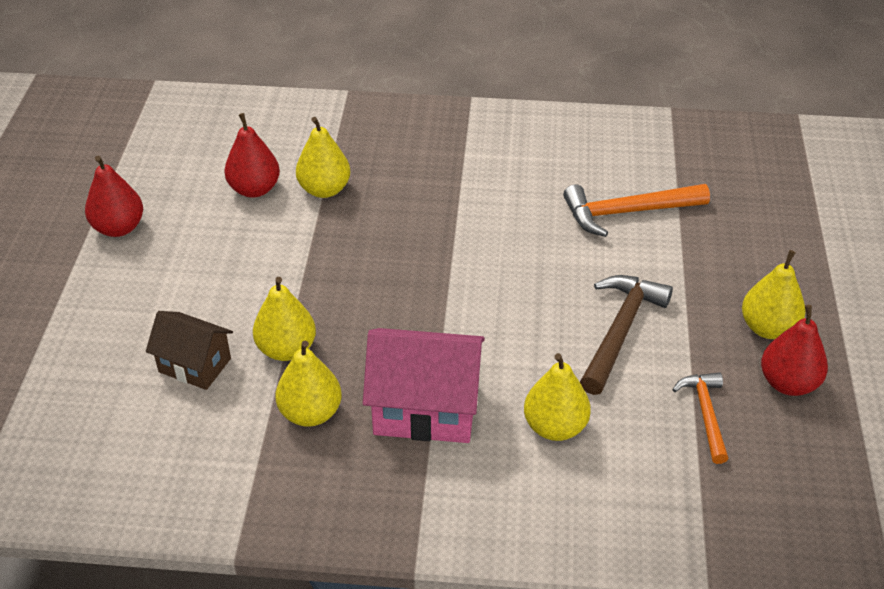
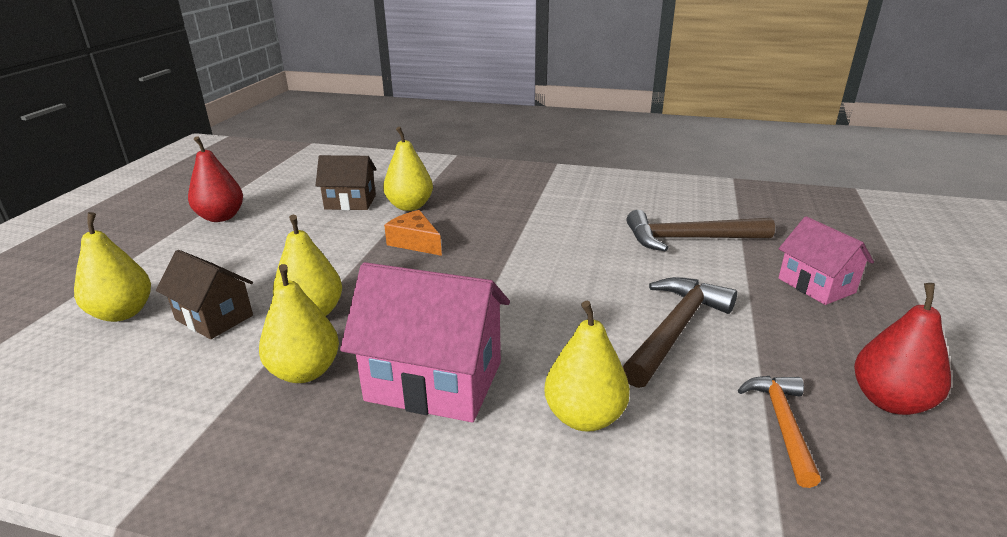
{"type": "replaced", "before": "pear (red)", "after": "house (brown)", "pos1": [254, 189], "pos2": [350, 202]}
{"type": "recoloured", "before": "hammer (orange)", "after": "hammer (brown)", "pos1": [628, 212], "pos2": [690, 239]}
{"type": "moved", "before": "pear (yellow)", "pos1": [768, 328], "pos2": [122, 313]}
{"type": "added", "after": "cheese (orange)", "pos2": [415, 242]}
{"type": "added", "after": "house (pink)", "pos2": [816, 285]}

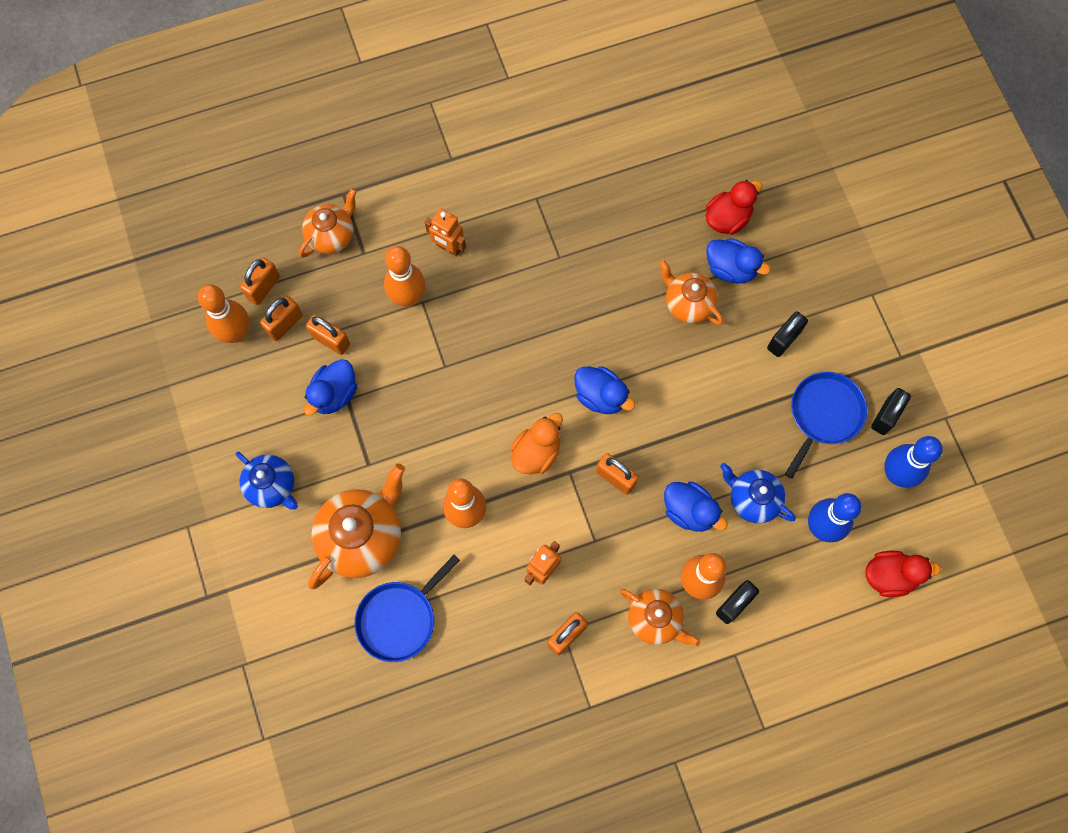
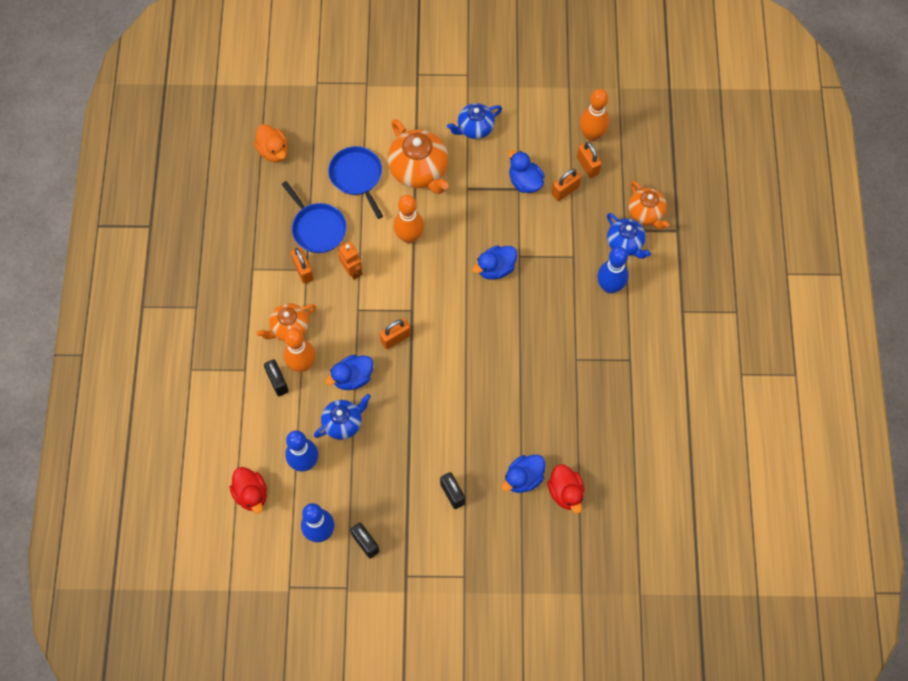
{"type": "replaced", "before": "robot (orange)", "after": "bowling pin (blue)", "pos1": [448, 248], "pos2": [609, 286]}
{"type": "removed", "before": "bowling pin (orange)", "pos1": [408, 297]}
{"type": "removed", "before": "padlock (orange)", "pos1": [263, 288]}
{"type": "removed", "before": "teapot (orange)", "pos1": [687, 304]}
{"type": "moved", "before": "duck (blue)", "pos1": [601, 396], "pos2": [495, 268]}
{"type": "moved", "before": "pan (blue)", "pos1": [824, 415], "pos2": [317, 228]}
{"type": "moved", "before": "duck (orange)", "pos1": [536, 452], "pos2": [273, 151]}
{"type": "turned", "before": "duck (red)", "pos1": [890, 576], "pos2": [251, 494], "turn": -45}
{"type": "added", "after": "teapot (blue)", "pos2": [625, 244]}

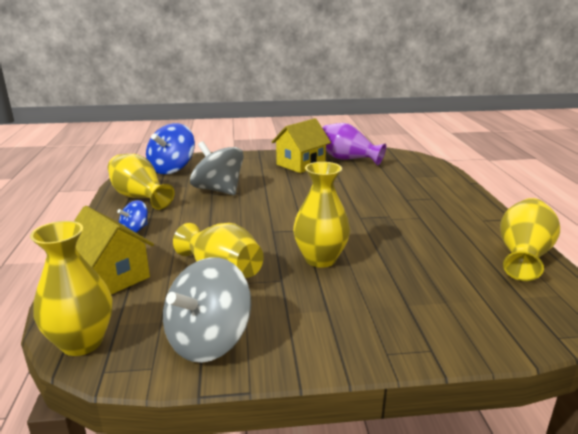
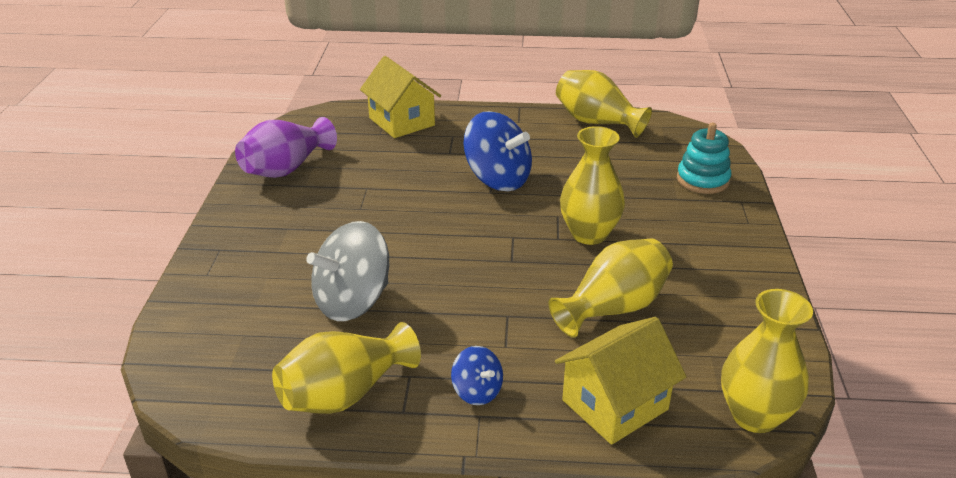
{"type": "moved", "before": "house (yellow)", "pos1": [300, 164], "pos2": [401, 122]}
{"type": "moved", "before": "spinning top (blue)", "pos1": [172, 169], "pos2": [497, 179]}
{"type": "removed", "before": "spinning top (grey)", "pos1": [208, 340]}
{"type": "added", "after": "stacking toy (turquoise)", "pos2": [702, 180]}

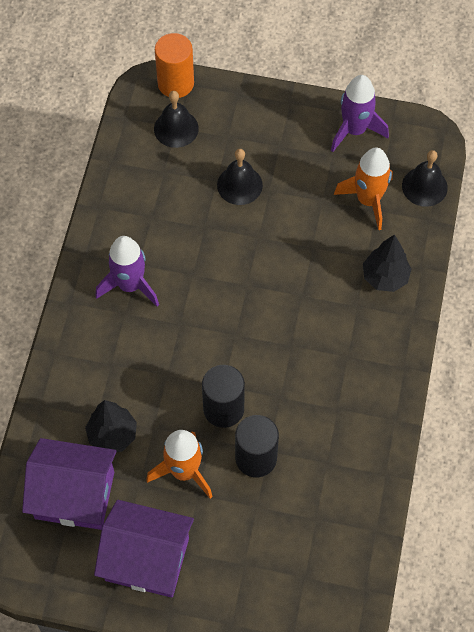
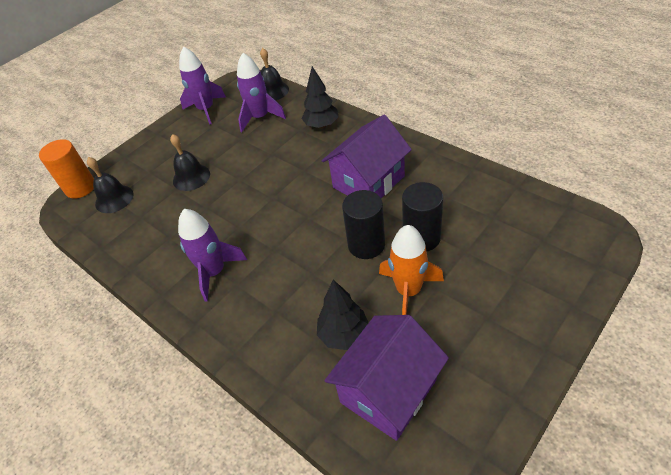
{"type": "recoloured", "before": "rocket (orange)", "after": "rocket (purple)", "pos1": [368, 200], "pos2": [260, 117]}
{"type": "moved", "before": "house (purple)", "pos1": [147, 559], "pos2": [368, 182]}

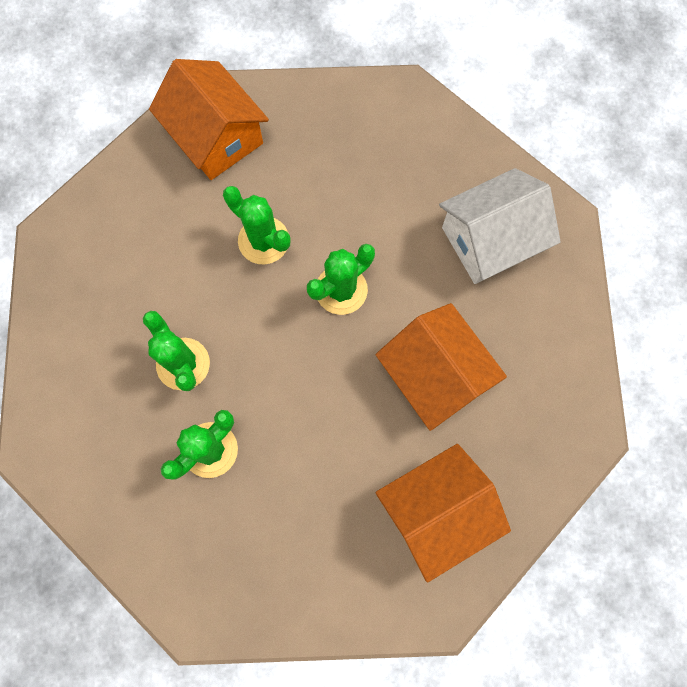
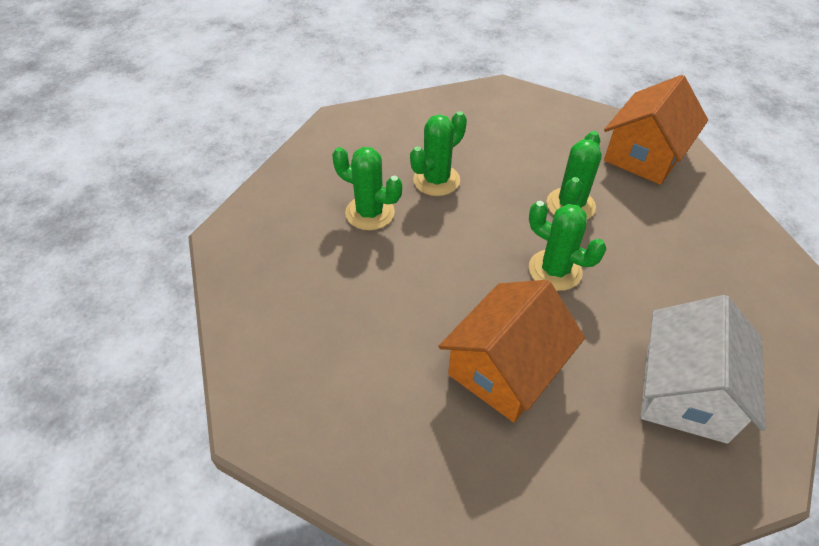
{"type": "turned", "before": "house (white)", "pos1": [490, 240], "pos2": [685, 392], "turn": 60}
{"type": "removed", "before": "house (orange)", "pos1": [436, 511]}

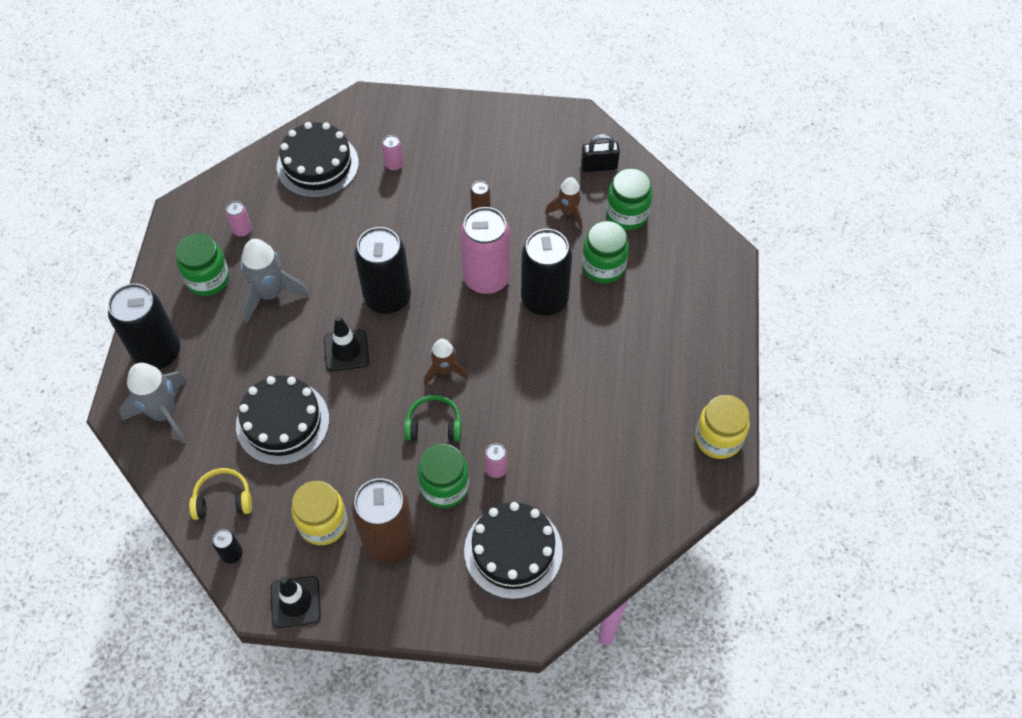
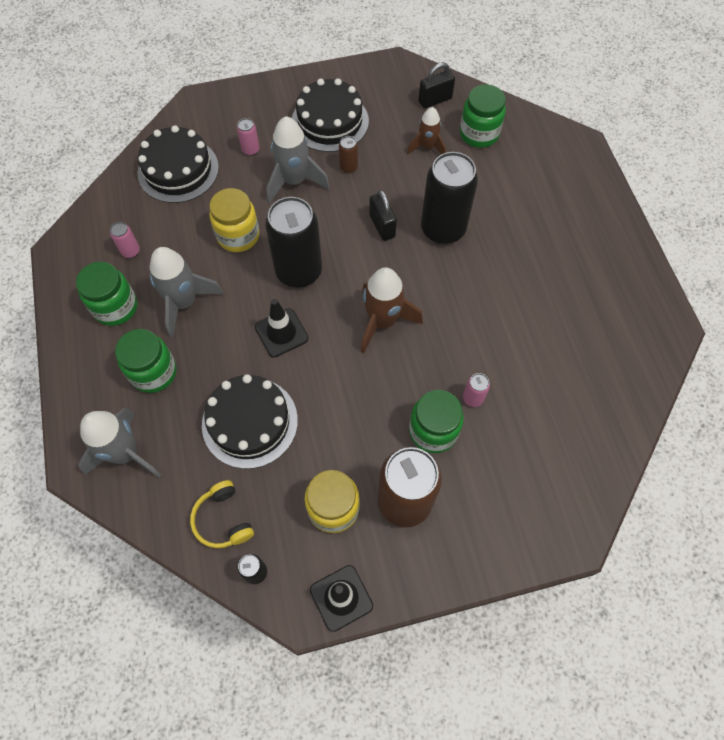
{"type": "replaced", "before": "can (pink)", "after": "padlock (black)", "pos1": [486, 278], "pos2": [382, 226]}
{"type": "moved", "before": "jar (green)", "pos1": [603, 266], "pos2": [154, 372]}
{"type": "removed", "before": "can (black)", "pos1": [158, 352]}
{"type": "resized", "before": "rocket (brown)", "pos1": [444, 370], "pos2": [382, 322], "scale": 1.61}
{"type": "removed", "before": "headphones (green)", "pos1": [434, 425]}
{"type": "moved", "before": "jar (yellow)", "pos1": [718, 438], "pos2": [238, 236]}
{"type": "turned", "before": "headphones (yellow)", "pos1": [223, 499], "pos2": [223, 519], "turn": -90}
{"type": "moved", "before": "cake (black)", "pos1": [513, 551], "pos2": [330, 121]}
{"type": "added", "after": "rocket (grey)", "pos2": [294, 181]}

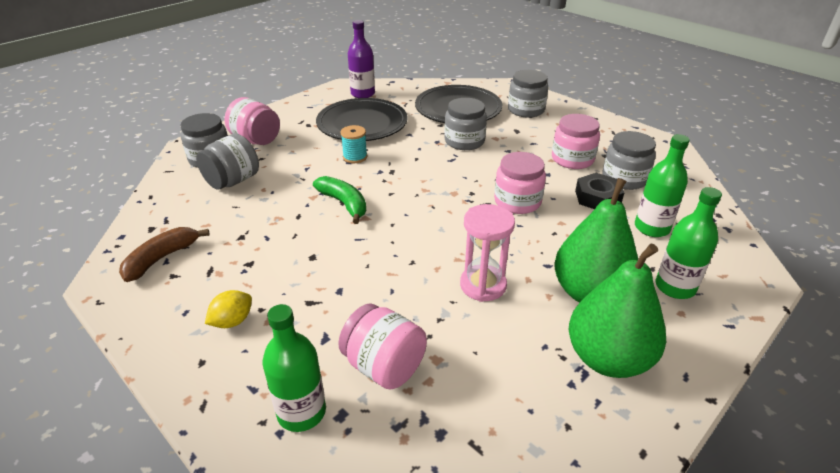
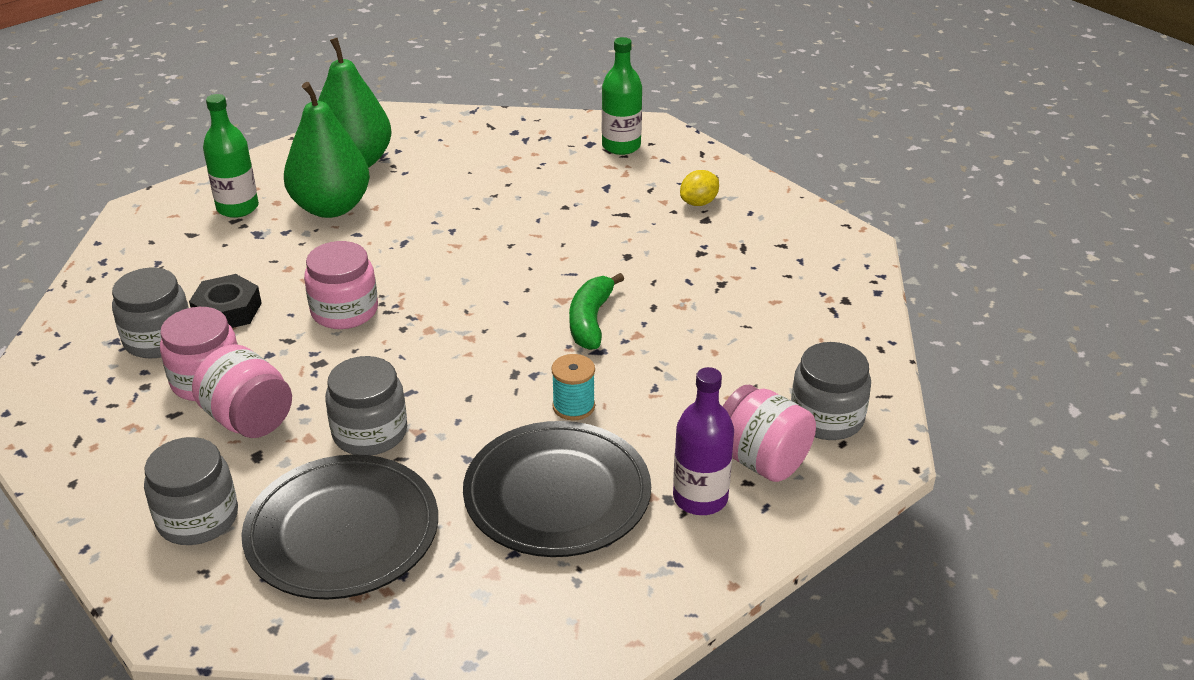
{"type": "moved", "before": "bottle (purple)", "pos1": [362, 94], "pos2": [700, 498]}
{"type": "removed", "before": "jar (grey)", "pos1": [232, 181]}
{"type": "removed", "before": "bottle (green)", "pos1": [651, 228]}
{"type": "turned", "before": "banana (green)", "pos1": [344, 204], "pos2": [591, 321], "turn": 45}
{"type": "removed", "before": "hourglass (pink)", "pos1": [483, 285]}
{"type": "removed", "before": "banana (brown)", "pos1": [161, 258]}
{"type": "moved", "before": "jar (pink)", "pos1": [384, 366], "pos2": [249, 420]}

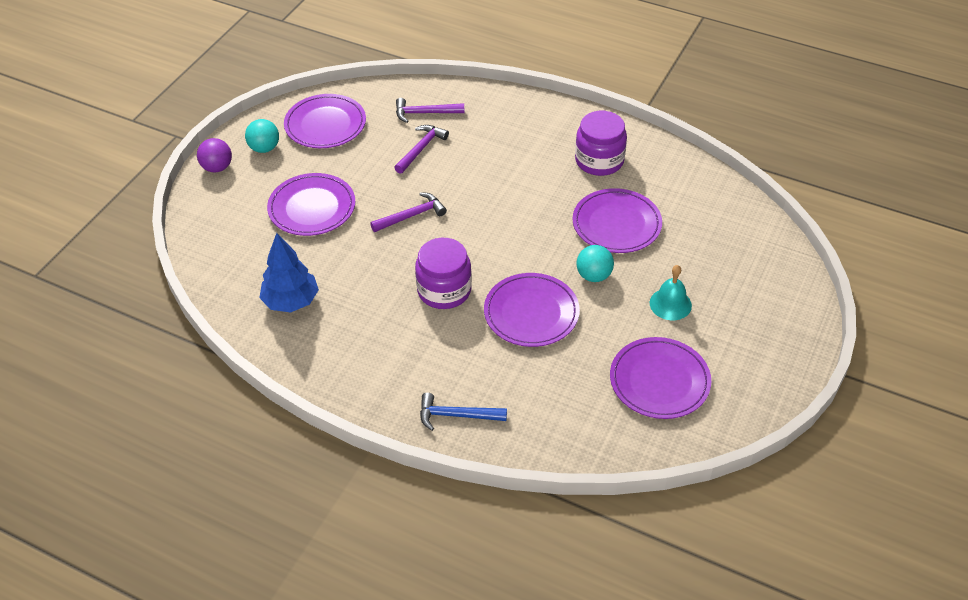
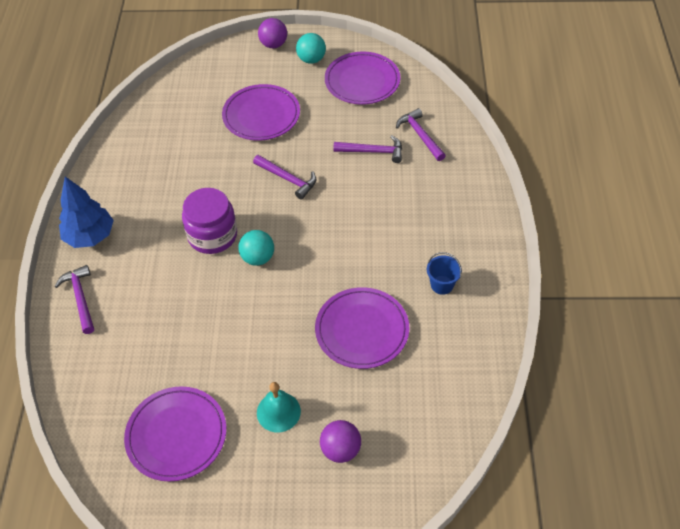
{"type": "replaced", "before": "jar (purple)", "after": "bucket (blue)", "pos1": [599, 161], "pos2": [442, 285]}
{"type": "moved", "before": "tree (blue)", "pos1": [291, 301], "pos2": [90, 236]}
{"type": "moved", "before": "ball (turquoise)", "pos1": [594, 276], "pos2": [258, 258]}
{"type": "removed", "before": "plate (purple)", "pos1": [531, 313]}
{"type": "recoloured", "before": "hammer (blue)", "after": "hammer (purple)", "pos1": [456, 415], "pos2": [80, 298]}
{"type": "added", "after": "ball (purple)", "pos2": [340, 449]}

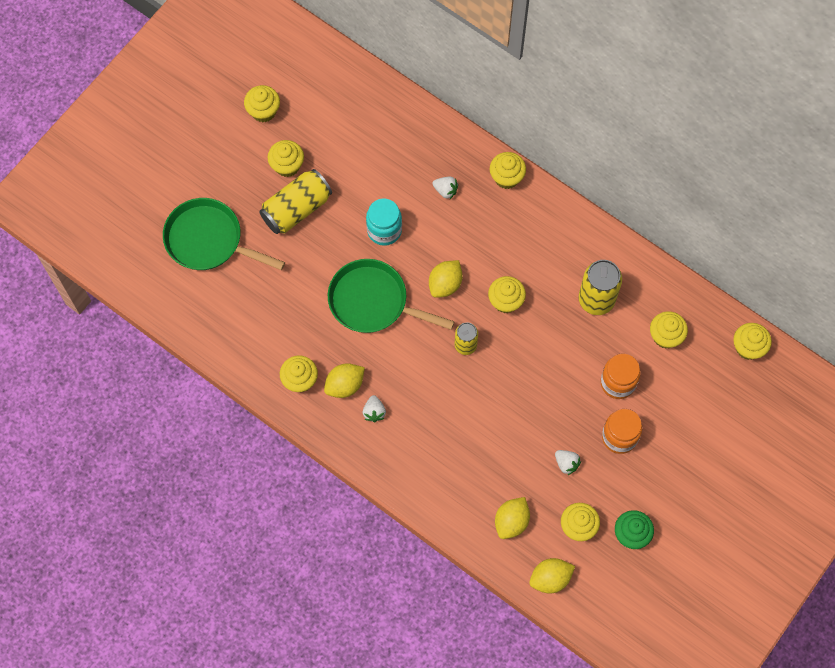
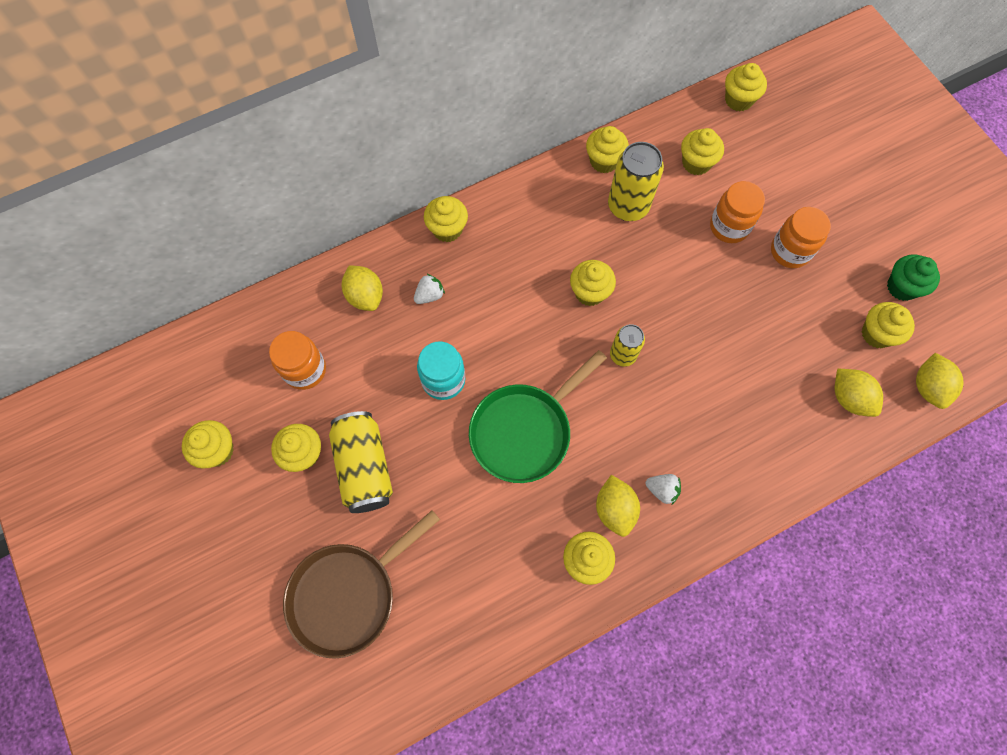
{"type": "recoloured", "before": "pan (green)", "after": "pan (brown)", "pos1": [209, 240], "pos2": [348, 594]}
{"type": "moved", "before": "lemon (yellow)", "pos1": [445, 284], "pos2": [365, 296]}
{"type": "removed", "before": "strawberry (white)", "pos1": [566, 463]}
{"type": "added", "after": "cupcake (yellow)", "pos2": [604, 161]}
{"type": "added", "after": "jar (orange)", "pos2": [305, 370]}

